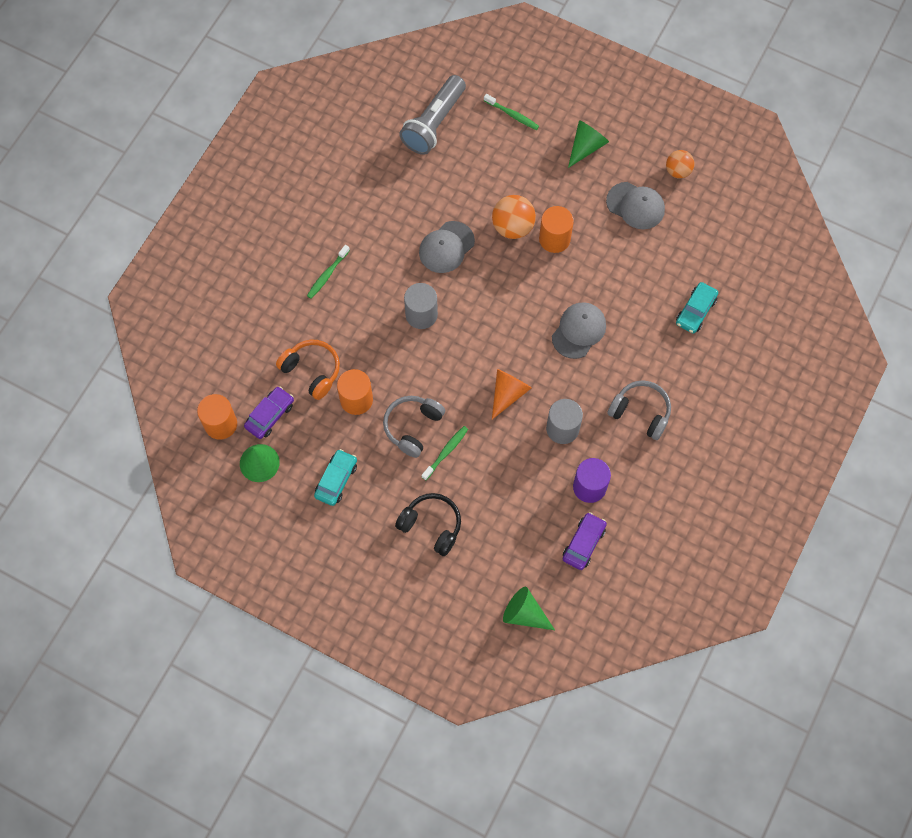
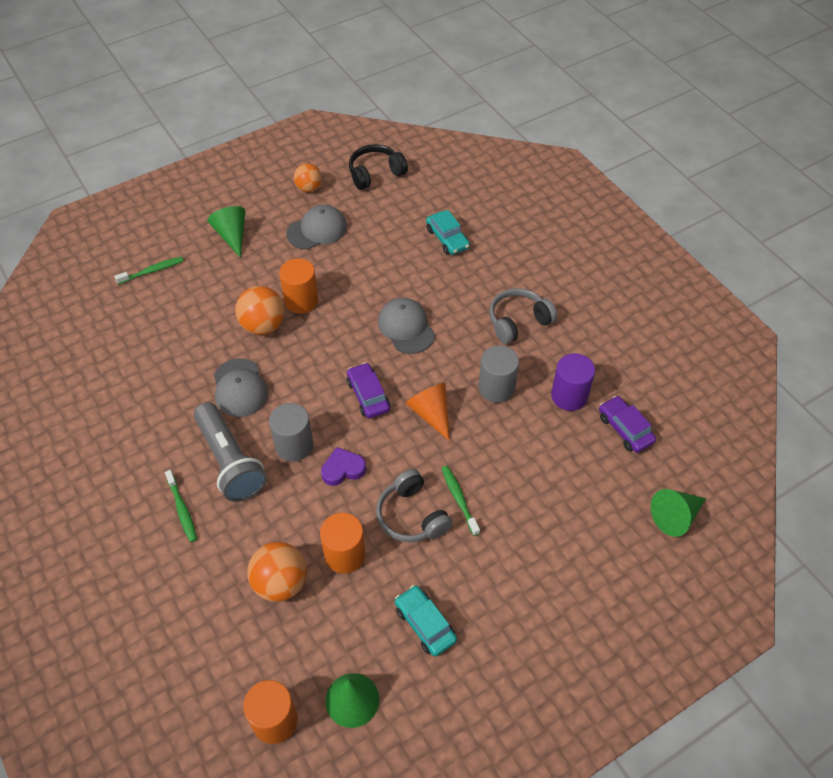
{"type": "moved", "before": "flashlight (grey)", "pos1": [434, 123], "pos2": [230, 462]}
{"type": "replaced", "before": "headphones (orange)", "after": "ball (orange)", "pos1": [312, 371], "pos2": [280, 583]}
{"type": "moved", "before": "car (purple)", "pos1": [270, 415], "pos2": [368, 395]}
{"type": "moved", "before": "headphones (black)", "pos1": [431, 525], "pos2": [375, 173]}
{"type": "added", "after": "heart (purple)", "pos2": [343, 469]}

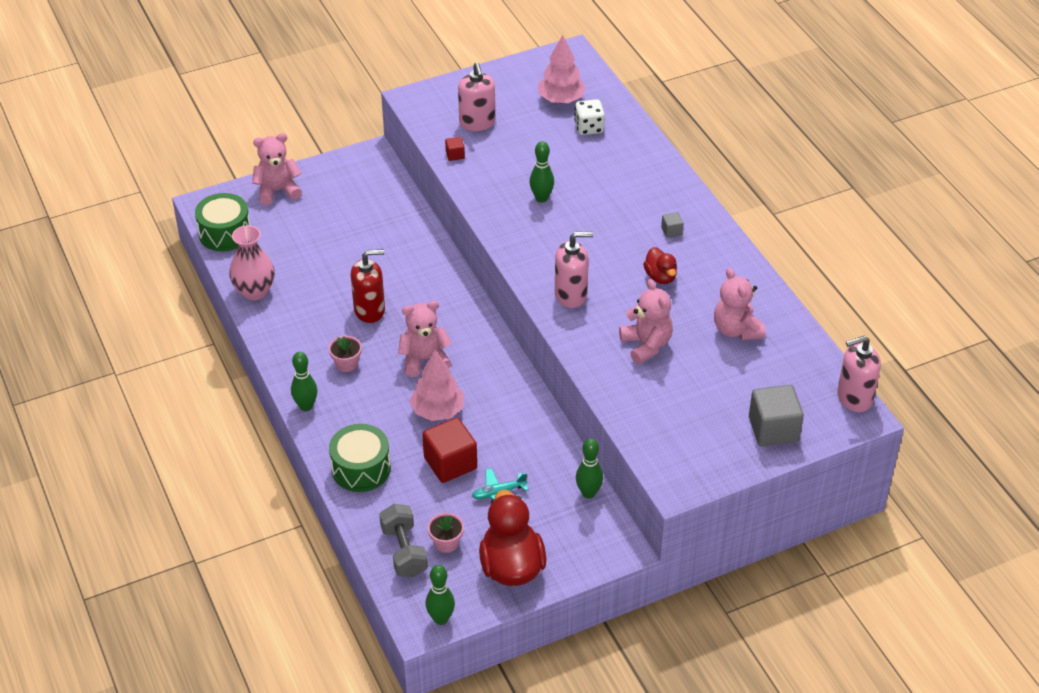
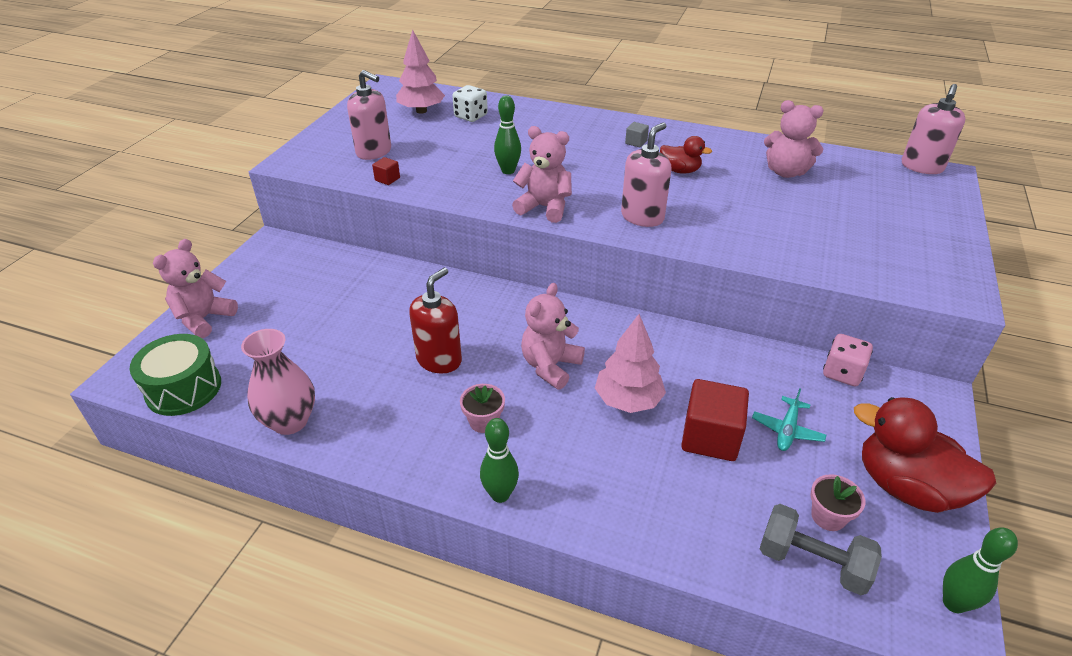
{"type": "moved", "before": "teddy bear (pink)", "pos1": [646, 345], "pos2": [544, 207]}
{"type": "removed", "before": "cube (grey)", "pos1": [773, 429]}
{"type": "removed", "before": "drum (green)", "pos1": [361, 468]}
{"type": "replaced", "before": "bowling pin (green)", "after": "dice (pink)", "pos1": [588, 493], "pos2": [842, 373]}

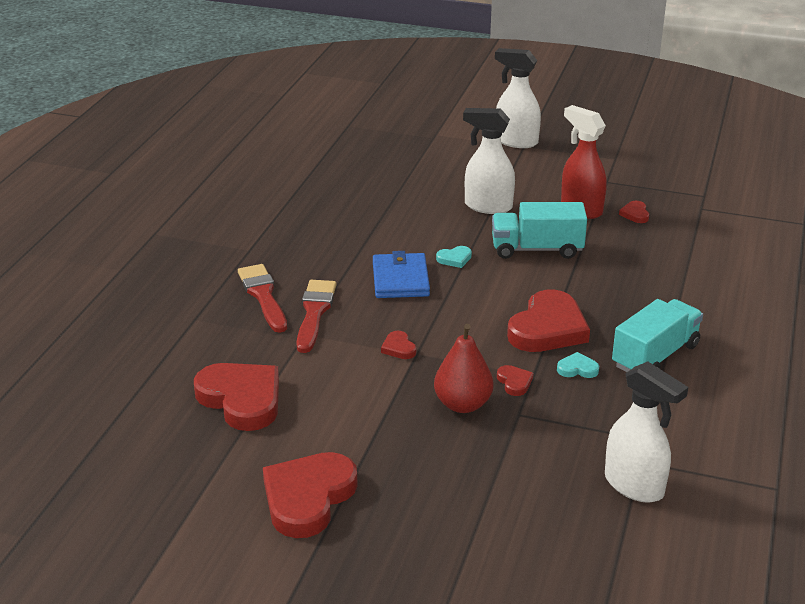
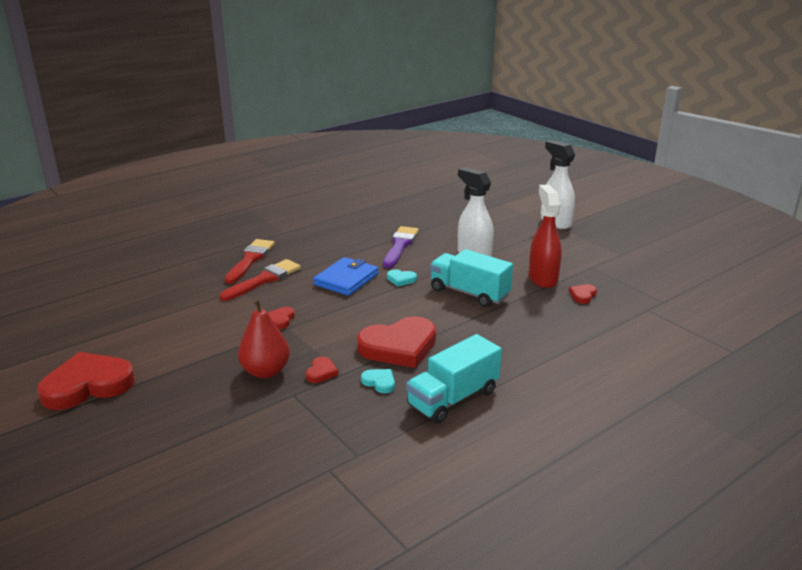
{"type": "turned", "before": "truck (turquoise)", "pos1": [655, 356], "pos2": [453, 398], "turn": 150}
{"type": "removed", "before": "spray bottle (white)", "pos1": [634, 486]}
{"type": "removed", "before": "heart (red)", "pos1": [241, 399]}
{"type": "added", "after": "brush (purple)", "pos2": [400, 246]}

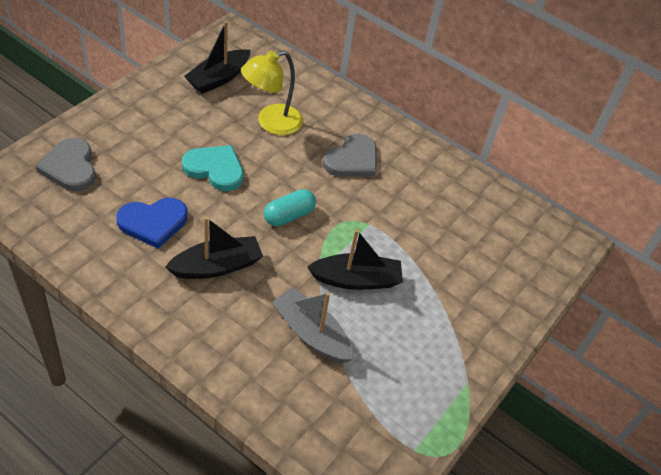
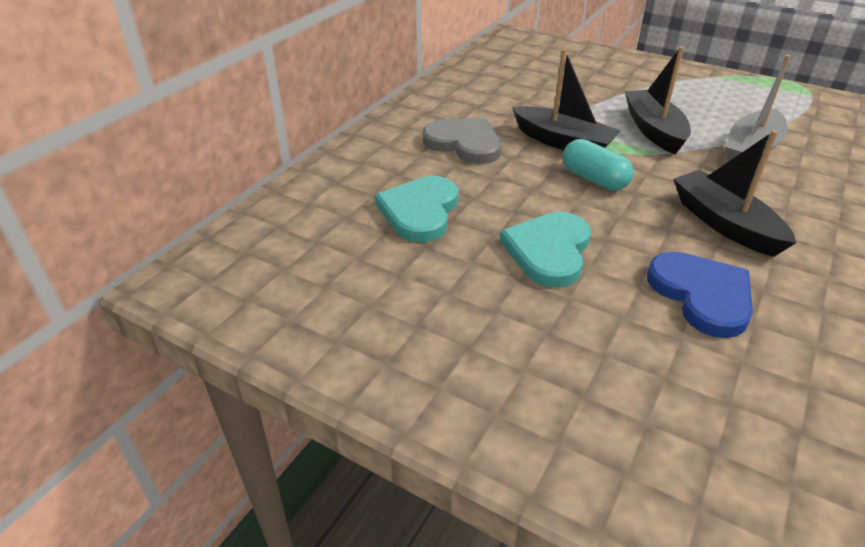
{"type": "moved", "before": "boat (black)", "pos1": [219, 78], "pos2": [562, 142]}
{"type": "replaced", "before": "lamp (yellow)", "after": "heart (turquoise)", "pos1": [271, 123], "pos2": [420, 211]}
{"type": "removed", "before": "heart (grey)", "pos1": [70, 167]}

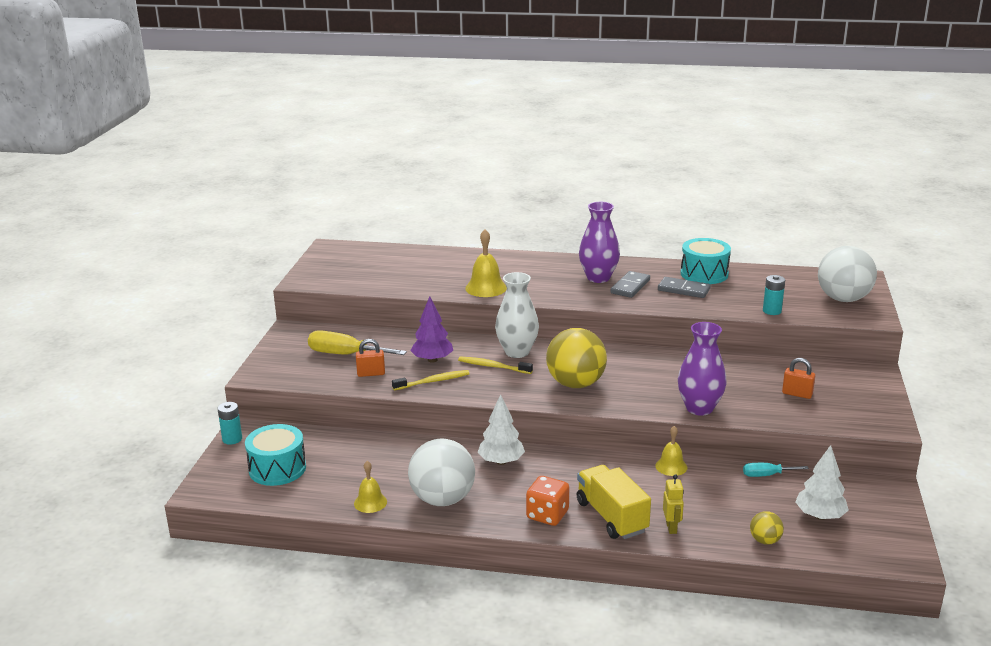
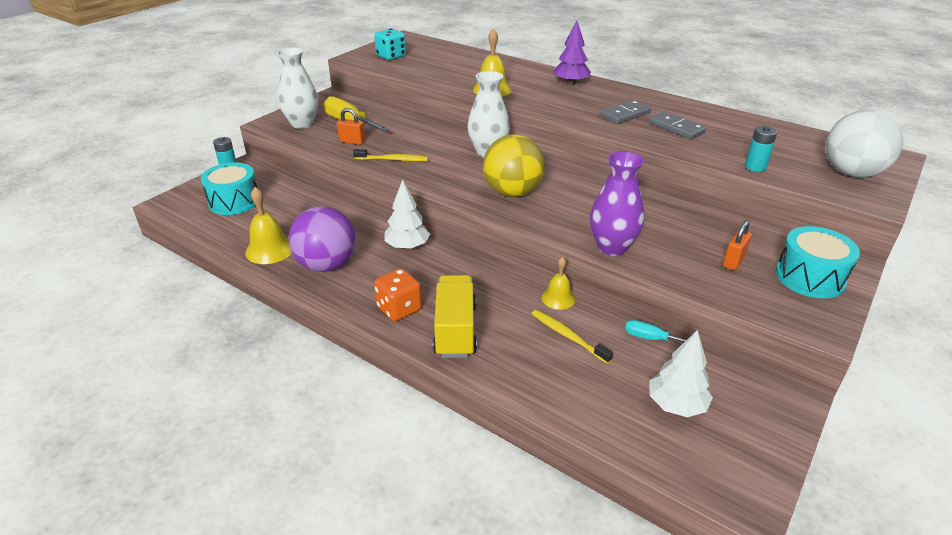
{"type": "removed", "before": "vase (purple)", "pos1": [598, 278]}
{"type": "moved", "before": "drum (turquoise)", "pos1": [704, 274], "pos2": [809, 277]}
{"type": "moved", "before": "tree (purple)", "pos1": [432, 360], "pos2": [571, 83]}
{"type": "moved", "before": "toothbrush (yellow)", "pos1": [493, 366], "pos2": [568, 336]}
{"type": "turned", "before": "padlock (orange)", "pos1": [797, 394], "pos2": [733, 261], "turn": 75}
{"type": "recoloured", "before": "ball (white)", "after": "ball (purple)", "pos1": [442, 499], "pos2": [327, 265]}
{"type": "resized", "before": "bell (yellow)", "pos1": [370, 502], "pos2": [269, 250], "scale": 1.54}
{"type": "removed", "before": "robot (yellow)", "pos1": [671, 528]}
{"type": "removed", "before": "ball (yellow)", "pos1": [765, 541]}
{"type": "added", "after": "dice (turquoise)", "pos2": [391, 56]}
{"type": "added", "after": "vase (white)", "pos2": [302, 124]}

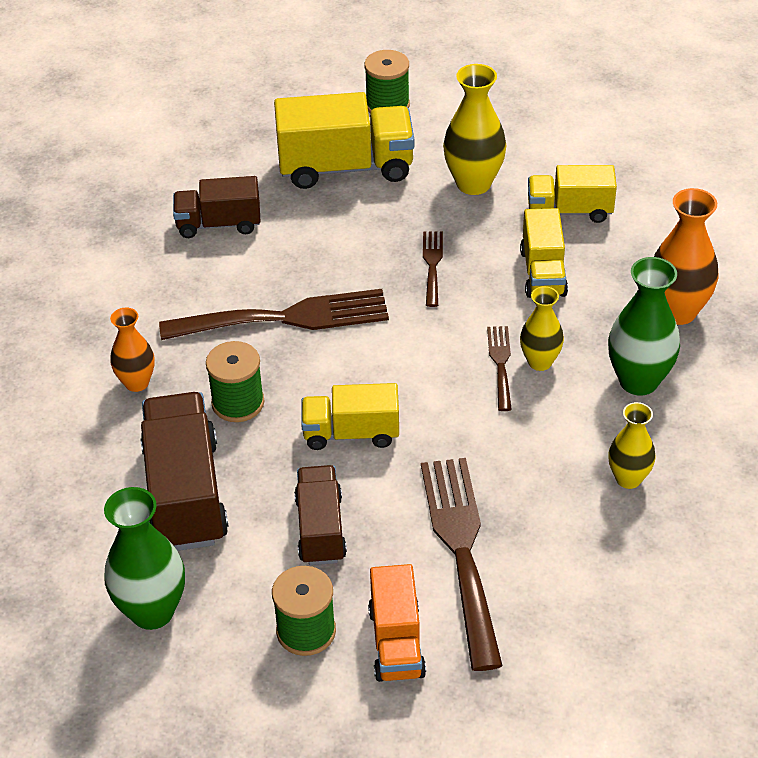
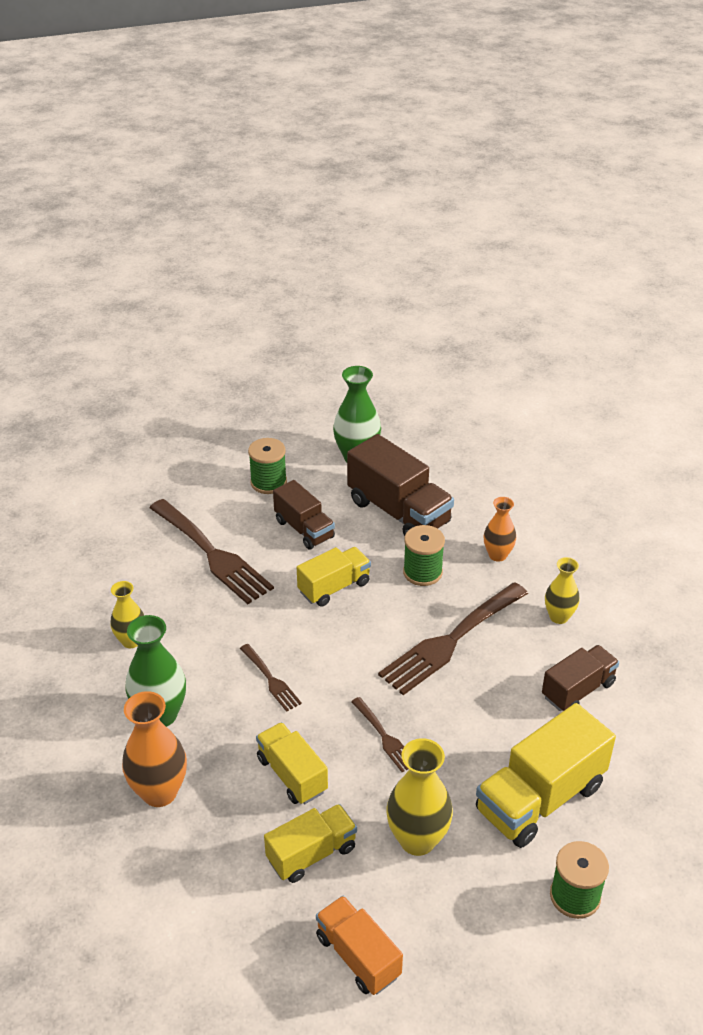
{"type": "moved", "before": "vase (yellow)", "pos1": [540, 362], "pos2": [559, 617]}
{"type": "moved", "before": "truck (orange)", "pos1": [396, 642], "pos2": [358, 956]}

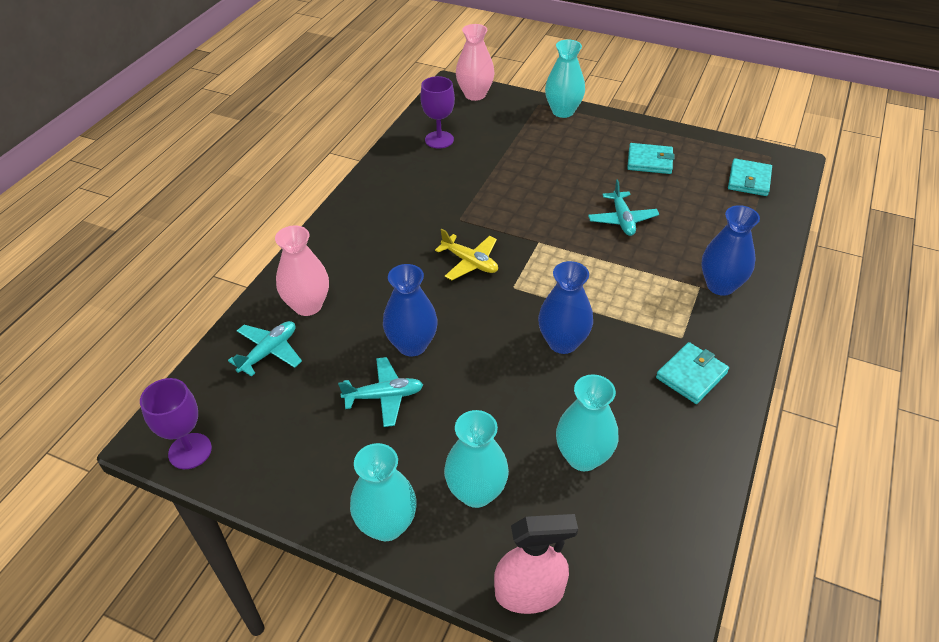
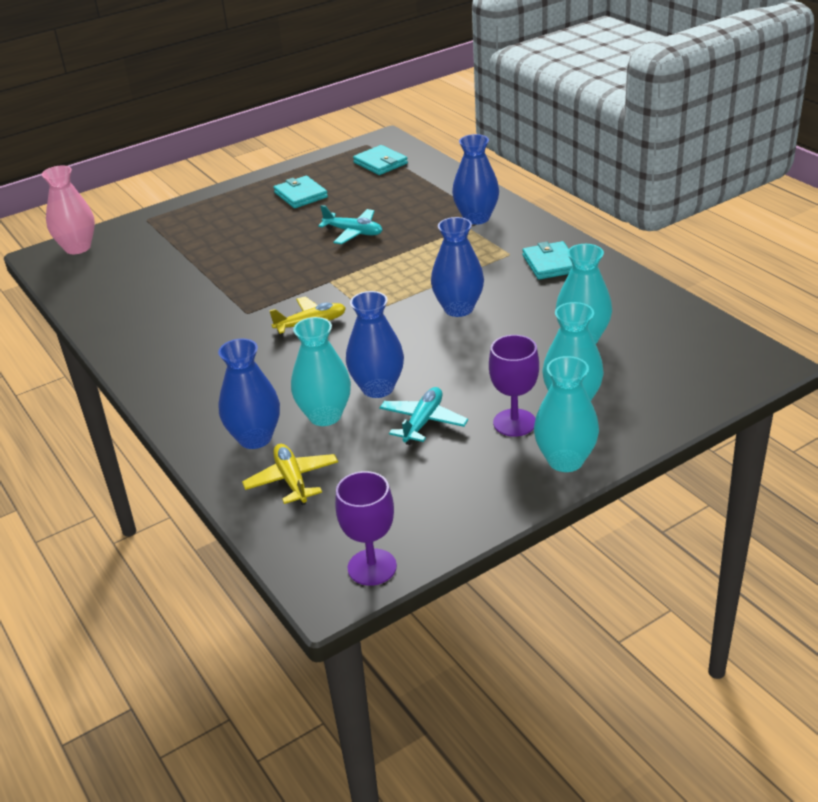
{"type": "moved", "before": "vase (turquoise)", "pos1": [563, 111], "pos2": [325, 416]}
{"type": "moved", "before": "goblet (purple)", "pos1": [439, 140], "pos2": [514, 423]}
{"type": "turned", "before": "wallet (turquoise)", "pos1": [649, 161], "pos2": [301, 195], "turn": -75}
{"type": "recoloured", "before": "vase (pink)", "after": "vase (blue)", "pos1": [308, 305], "pos2": [255, 438]}
{"type": "recoloured", "before": "plane (turquoise)", "after": "plane (yellow)", "pos1": [269, 352], "pos2": [292, 480]}
{"type": "removed", "before": "spray bottle (pink)", "pos1": [529, 592]}

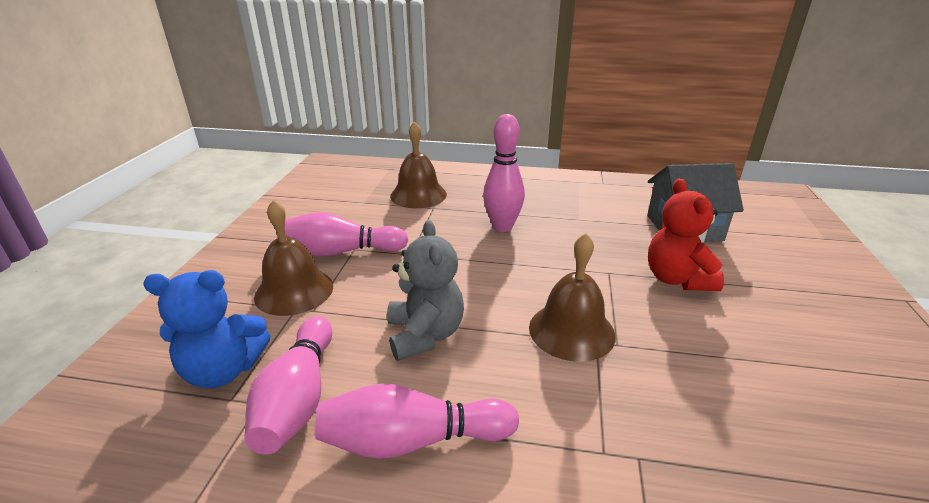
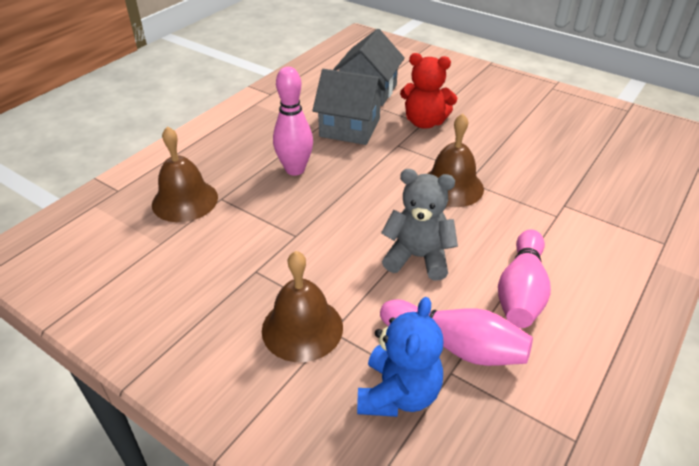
{"type": "removed", "before": "bowling pin (pink)", "pos1": [340, 252]}
{"type": "added", "after": "house (grey)", "pos2": [350, 128]}

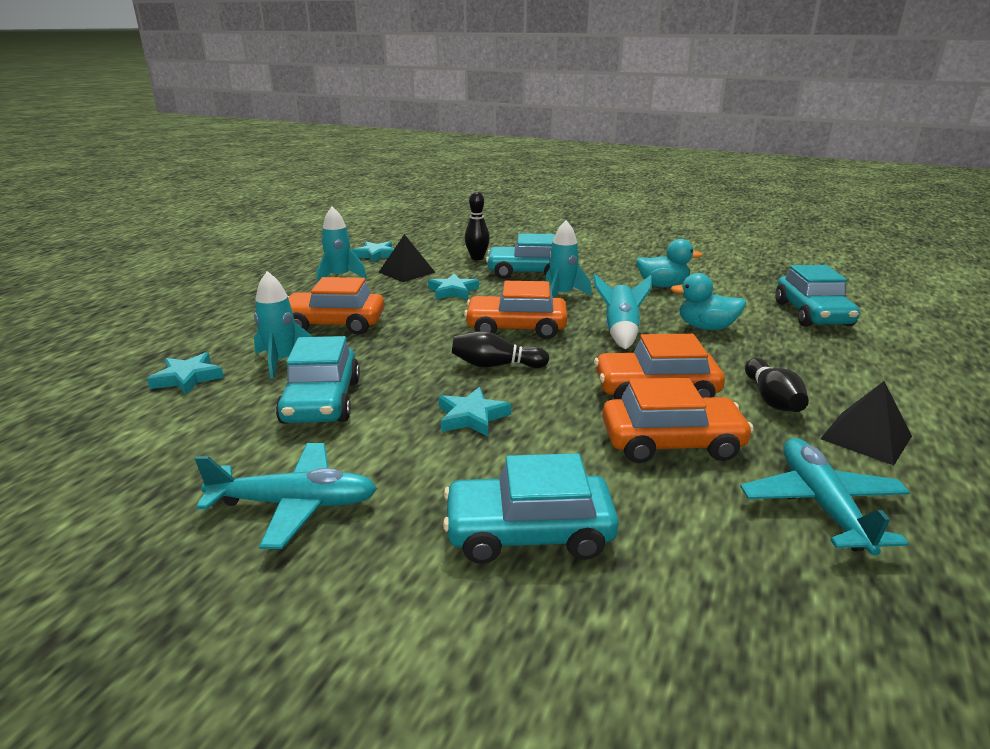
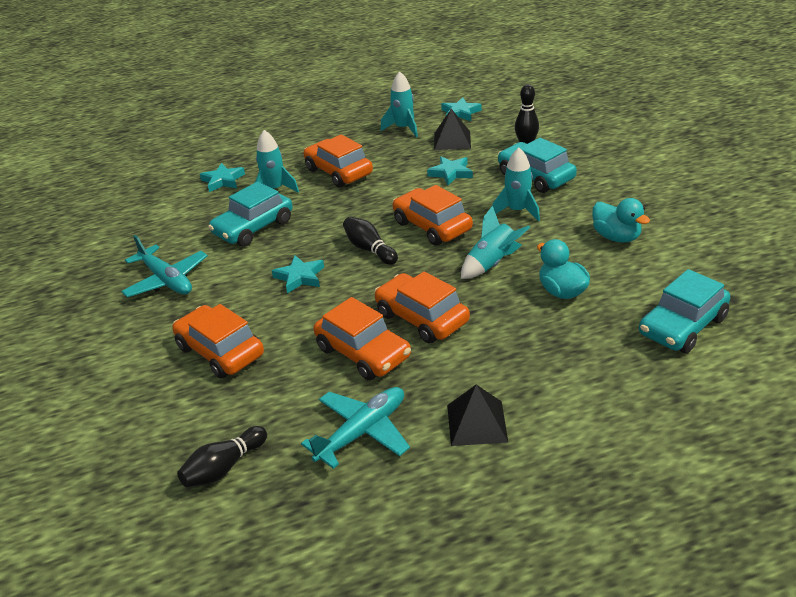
{"type": "moved", "before": "bowling pin (black)", "pos1": [772, 399], "pos2": [224, 467]}
{"type": "recoloured", "before": "car (turquoise)", "after": "car (orange)", "pos1": [529, 533], "pos2": [220, 351]}

